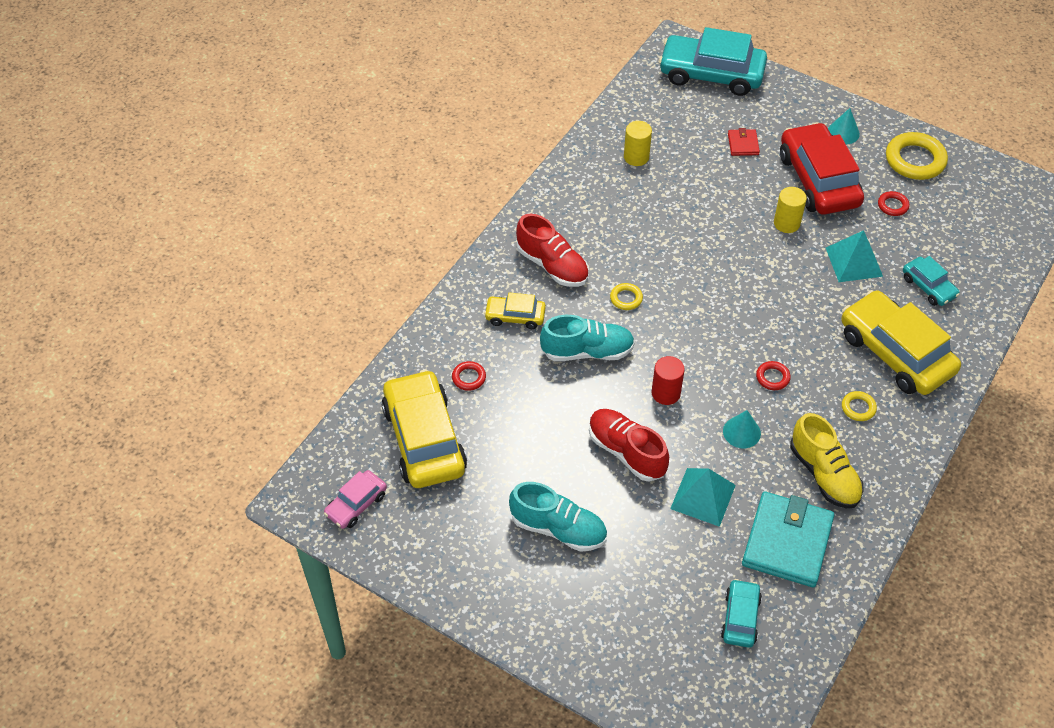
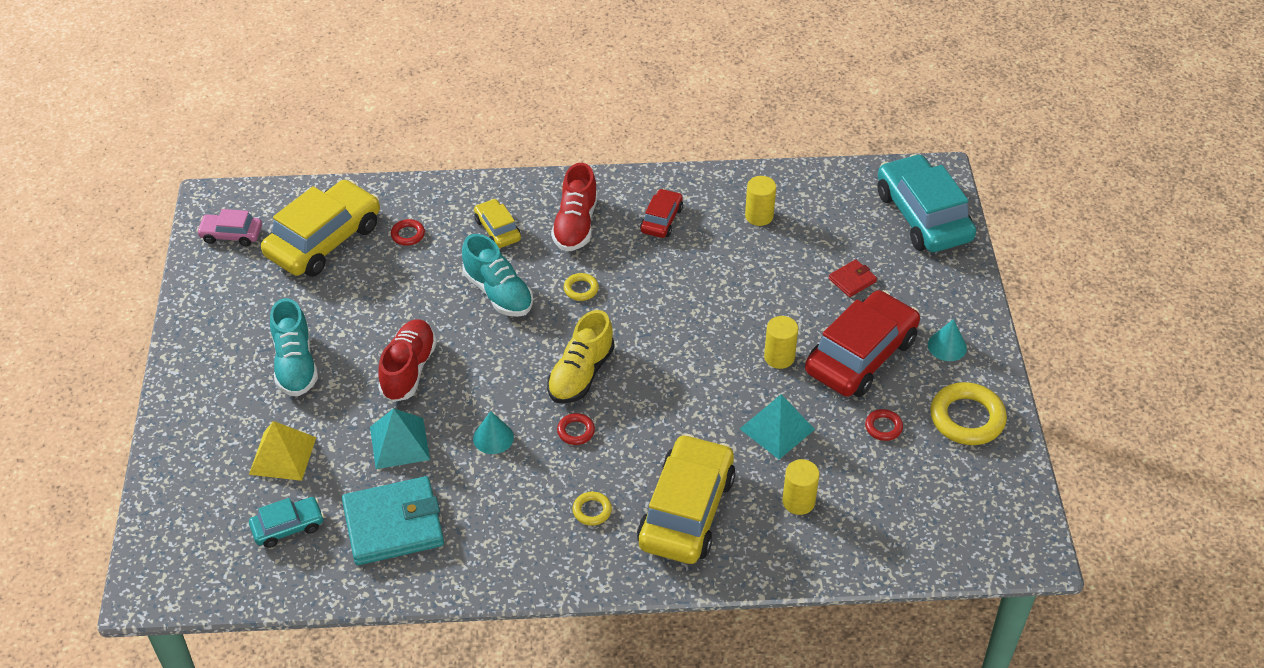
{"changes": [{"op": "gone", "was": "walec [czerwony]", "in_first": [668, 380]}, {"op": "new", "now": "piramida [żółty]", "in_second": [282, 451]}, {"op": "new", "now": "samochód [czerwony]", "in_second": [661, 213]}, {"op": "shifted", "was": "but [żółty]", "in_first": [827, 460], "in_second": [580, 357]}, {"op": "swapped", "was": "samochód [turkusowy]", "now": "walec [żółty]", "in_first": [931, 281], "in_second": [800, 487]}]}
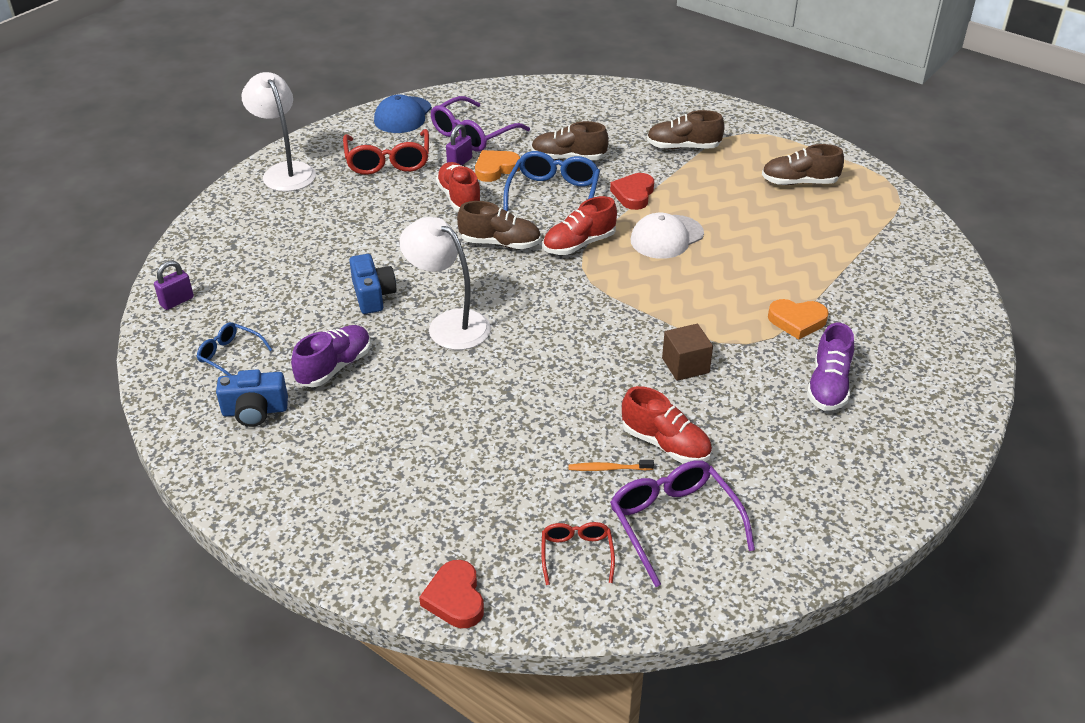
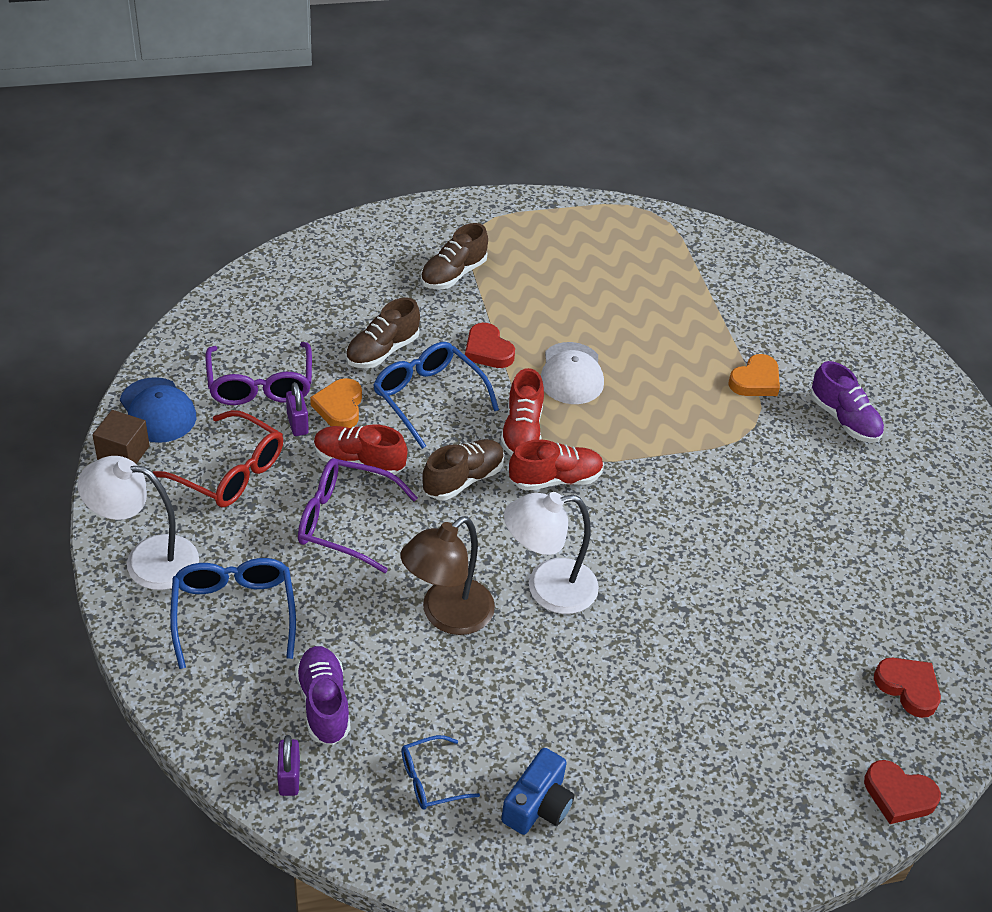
{"changes": [{"op": "gone", "was": "szczoteczka do zębów [pomarańczowy]", "in_first": [611, 465]}, {"op": "gone", "was": "but [brązowy]", "in_first": [803, 164]}, {"op": "new", "now": "okulary [niebieski]", "in_second": [233, 613]}, {"op": "shifted", "was": "but [fioletowy]", "in_first": [331, 356], "in_second": [323, 695]}, {"op": "shifted", "was": "okulary [fioletowy]", "in_first": [682, 523], "in_second": [358, 515]}, {"op": "shifted", "was": "but [czerwony]", "in_first": [667, 424], "in_second": [556, 465]}, {"op": "shifted", "was": "sześcian [brązowy]", "in_first": [687, 352], "in_second": [121, 437]}, {"op": "swapped", "was": "aparat fotograficzny [niebieski]", "now": "lampka [brązowy]", "in_first": [373, 284], "in_second": [447, 575]}, {"op": "swapped", "was": "okulary [czerwony]", "now": "serce [czerwony]", "in_first": [578, 553], "in_second": [907, 688]}]}
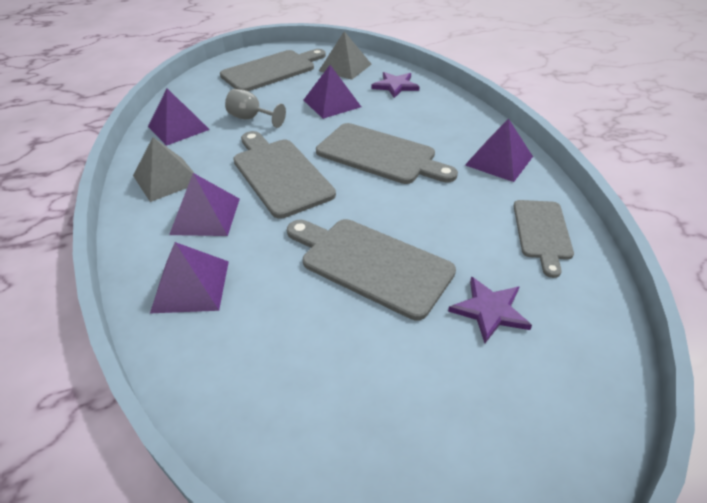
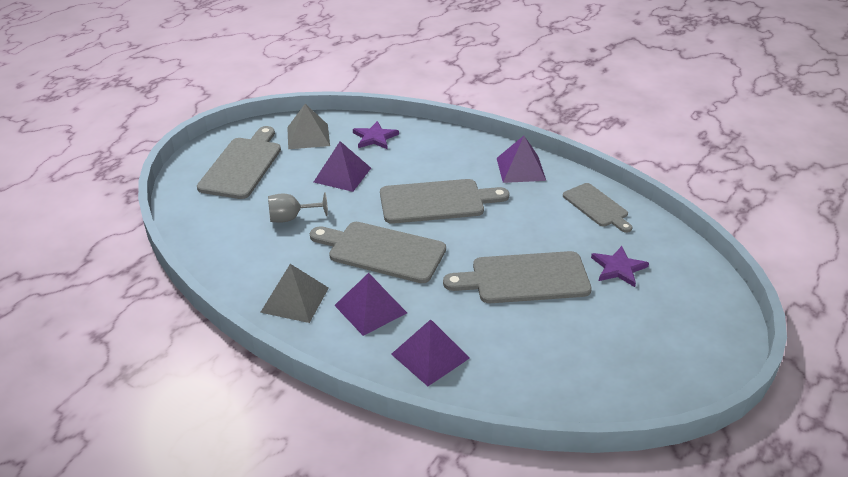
{"changes": [{"op": "gone", "was": "piramida [fioletowy]", "in_first": [179, 117]}]}
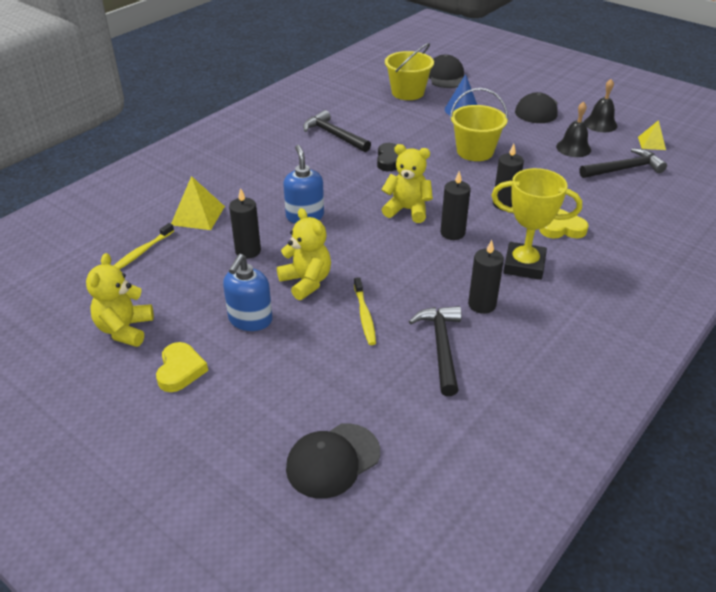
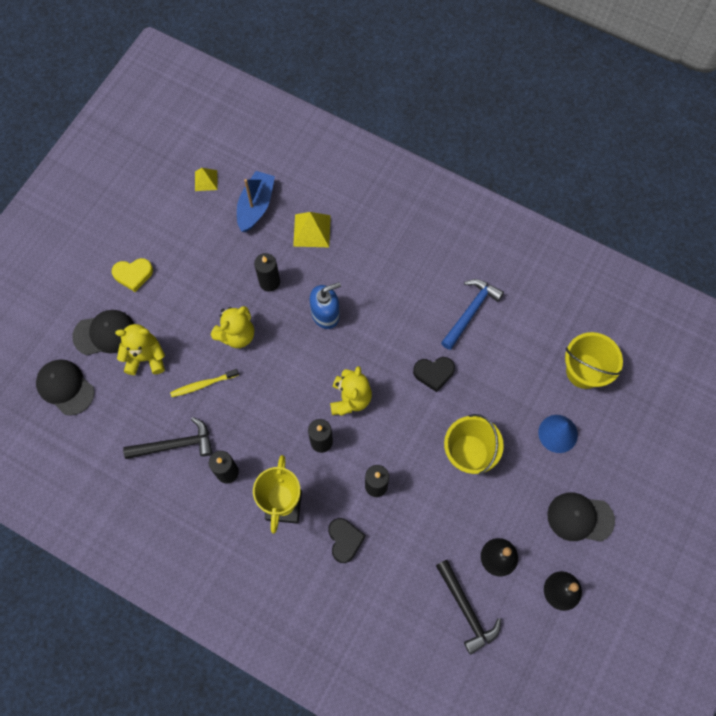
{"changes": [{"op": "gone", "was": "dozownik mydła [niebieski]", "in_first": [248, 292]}, {"op": "shifted", "was": "miś [żółty]", "in_first": [120, 300], "in_second": [140, 349]}, {"op": "shifted", "was": "czapka [czarny]", "in_first": [446, 71], "in_second": [103, 332]}, {"op": "shifted", "was": "piramida [żółty]", "in_first": [652, 135], "in_second": [206, 179]}, {"op": "swapped", "was": "szczoteczka do zębów [żółty]", "now": "łódka [niebieski]", "in_first": [144, 246], "in_second": [256, 201]}, {"op": "repainted", "was": "młotek [czarny]", "now": "młotek [niebieski]", "in_first": [337, 131], "in_second": [472, 314]}, {"op": "repainted", "was": "serce [żółty]", "now": "serce [czarny]", "in_first": [564, 223], "in_second": [347, 540]}]}
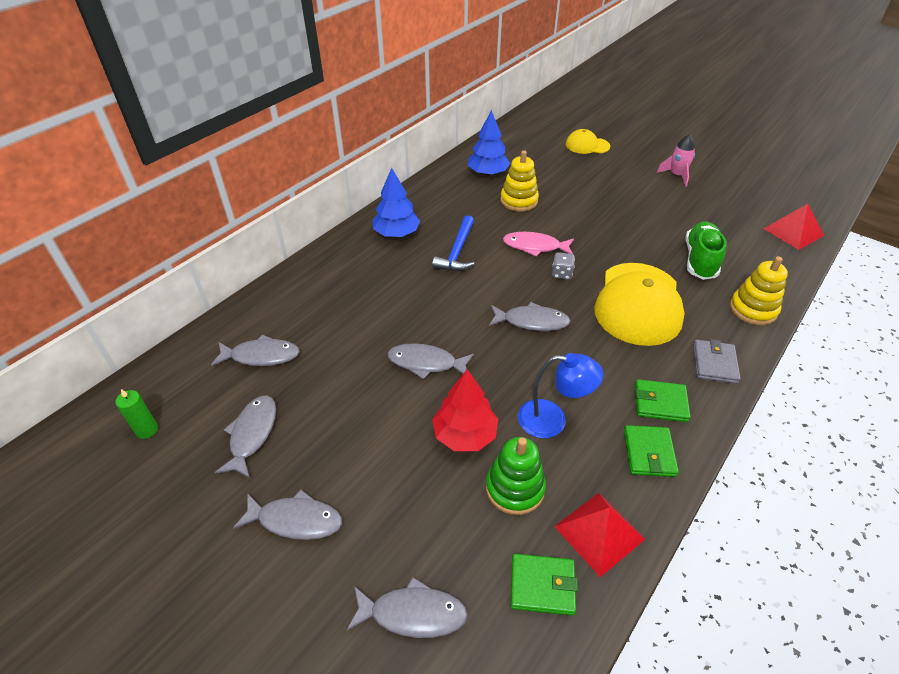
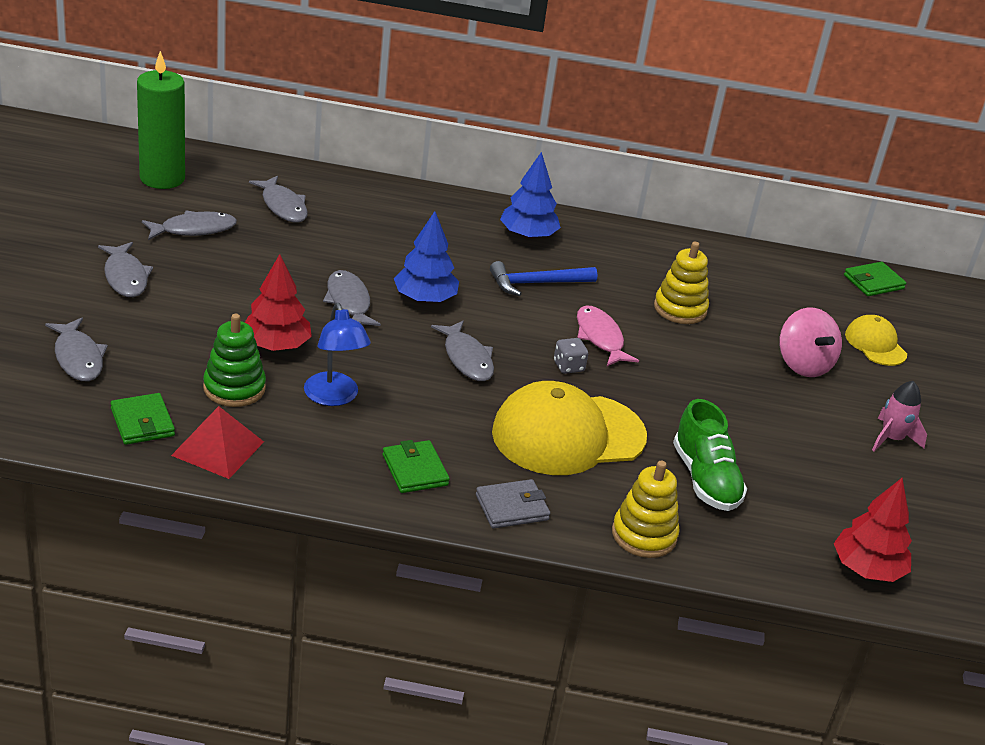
{"changes": [{"op": "new", "now": "bączek [różowy]", "in_second": [810, 342]}, {"op": "shifted", "was": "drzewko [niebieski]", "in_first": [489, 143], "in_second": [426, 257]}, {"op": "shifted", "was": "portfel [zielony]", "in_first": [651, 451], "in_second": [875, 279]}, {"op": "swapped", "was": "piramida [czerwony]", "now": "drzewko [czerwony]", "in_first": [793, 227], "in_second": [873, 530]}, {"op": "rotated", "was": "but [zielony]", "in_first": [706, 251], "in_second": [710, 455], "clockwise": 90}, {"op": "scaled", "was": "świeca [zielony]", "in_first": [137, 414], "in_second": [161, 120], "ratio": 2.23}]}
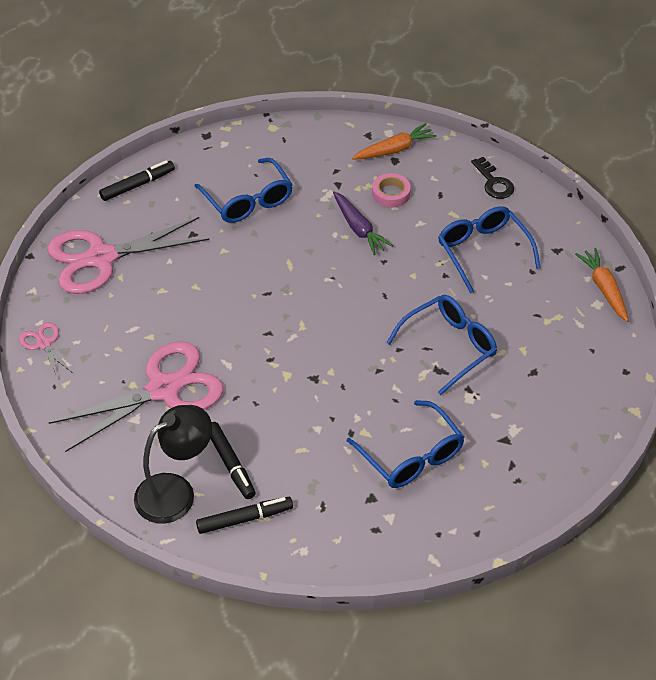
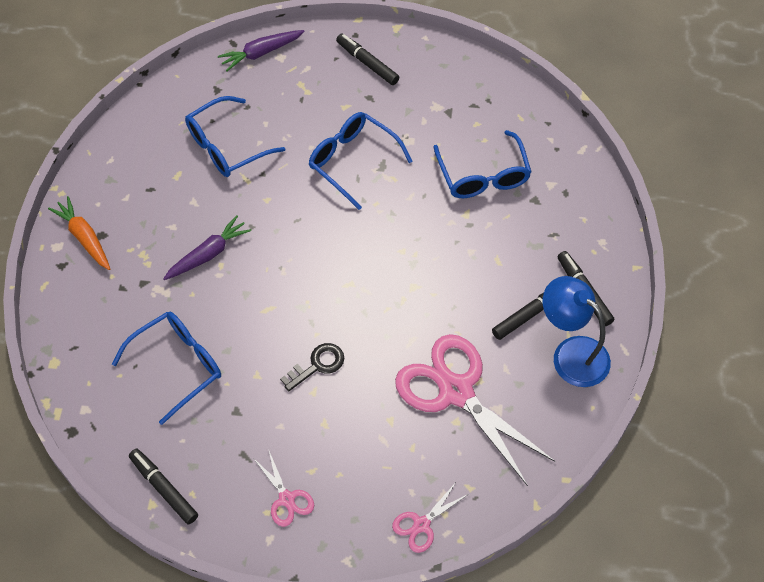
{"changes": [{"op": "gone", "was": "taśma klejąca [różowy]", "in_first": [391, 190]}, {"op": "new", "now": "flamaster [czarny]", "in_second": [367, 59]}, {"op": "shifted", "was": "klucz [czarny]", "in_first": [492, 178], "in_second": [312, 367]}, {"op": "repainted", "was": "lampka [czarny]", "now": "lampka [niebieski]", "in_first": [173, 464], "in_second": [577, 331]}, {"op": "repainted", "was": "marchewka [pomarańczowy]", "now": "marchewka [fioletowy]", "in_first": [602, 285], "in_second": [261, 50]}, {"op": "rotated", "was": "okulary [niebieski]", "in_first": [405, 444], "in_second": [482, 164], "clockwise": 120}, {"op": "scaled", "was": "nożyczki [różowy]", "in_first": [128, 255], "in_second": [283, 489], "ratio": 0.45}]}
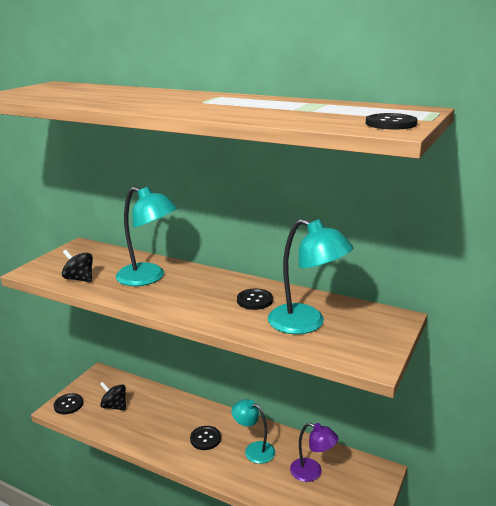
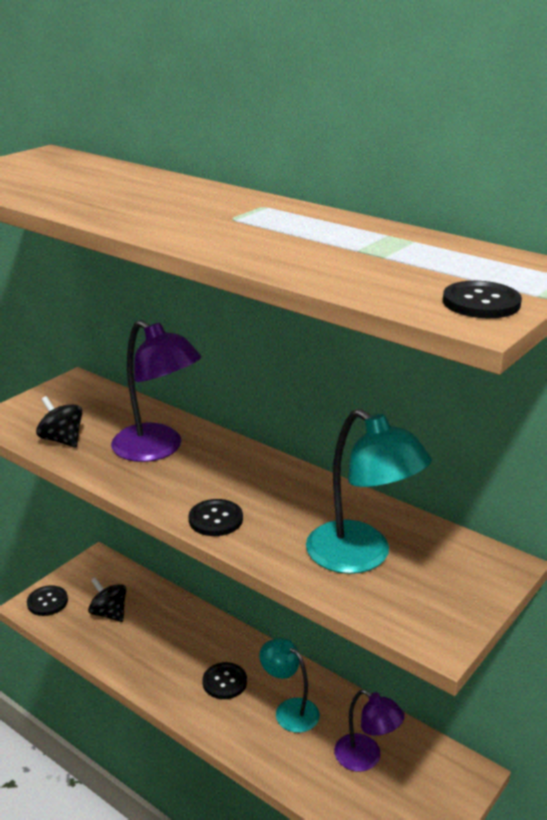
{"changes": [{"op": "shifted", "was": "guzik [czarny]", "in_first": [255, 299], "in_second": [216, 517]}, {"op": "repainted", "was": "lampka [turkusowy]", "now": "lampka [fioletowy]", "in_first": [147, 236], "in_second": [156, 391]}]}
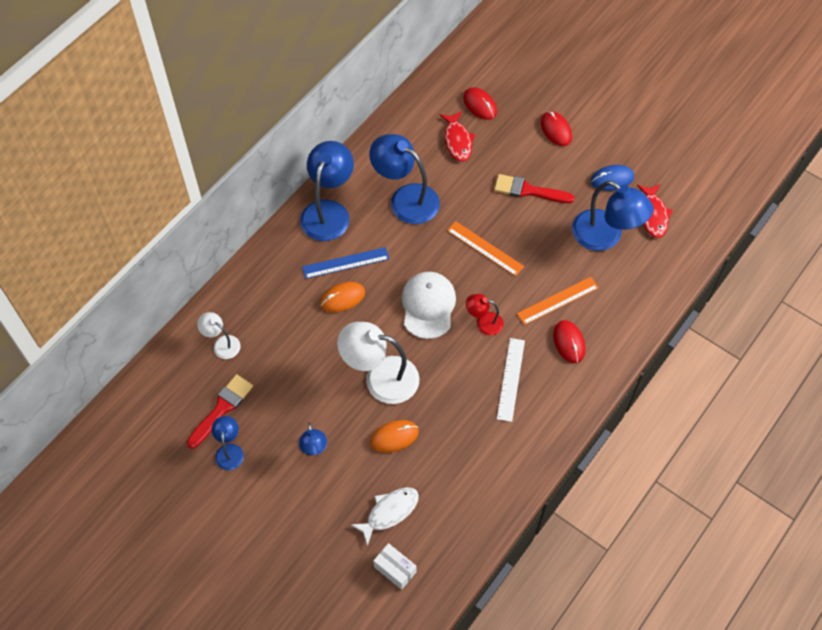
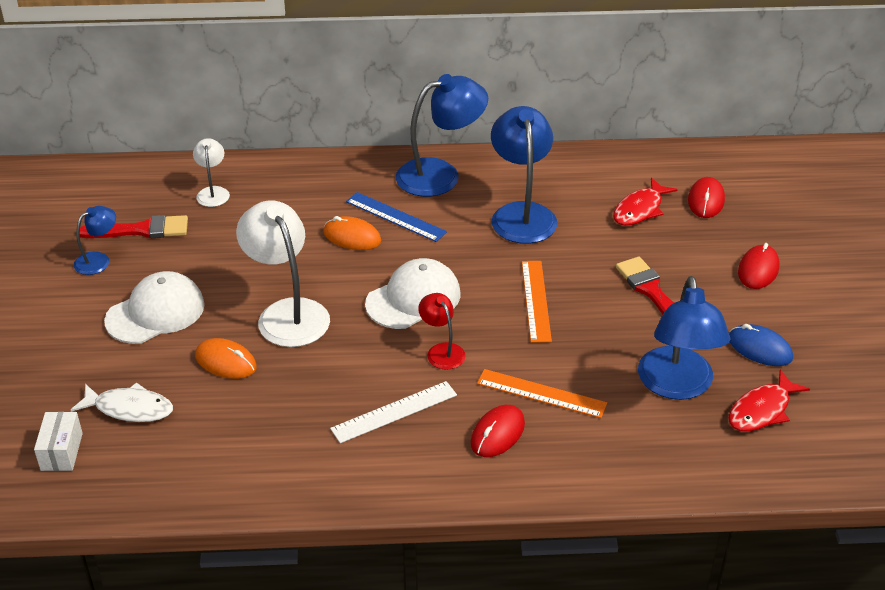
{"changes": [{"op": "swapped", "was": "lampka [niebieski]", "now": "czapka [biały]", "in_first": [313, 438], "in_second": [154, 307]}]}
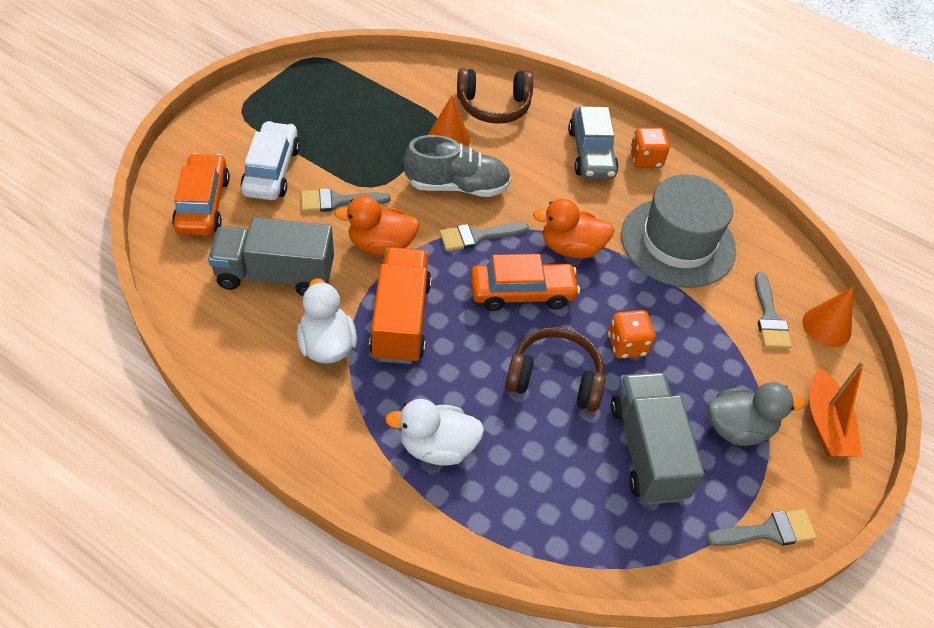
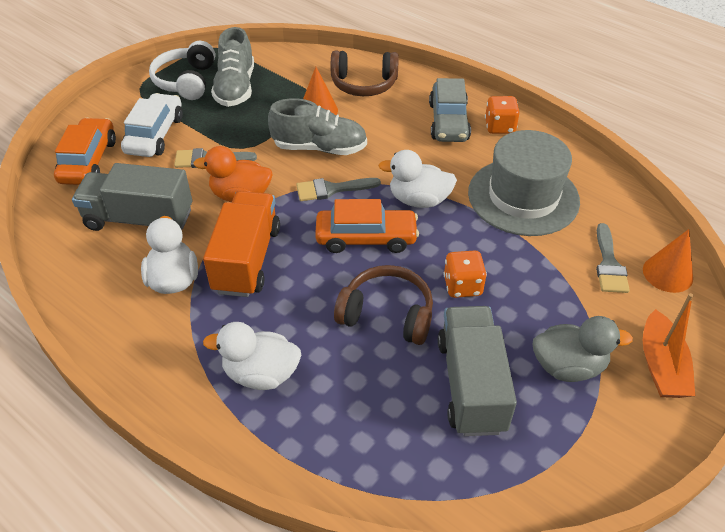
{"changes": [{"op": "gone", "was": "pędzel [szary]", "in_first": [761, 527]}, {"op": "new", "now": "słuchawki [biały]", "in_second": [182, 70]}, {"op": "new", "now": "but [szary]", "in_second": [232, 67]}, {"op": "repainted", "was": "kaczka [pomarańczowy]", "now": "kaczka [biały]", "in_first": [573, 229], "in_second": [417, 179]}]}
